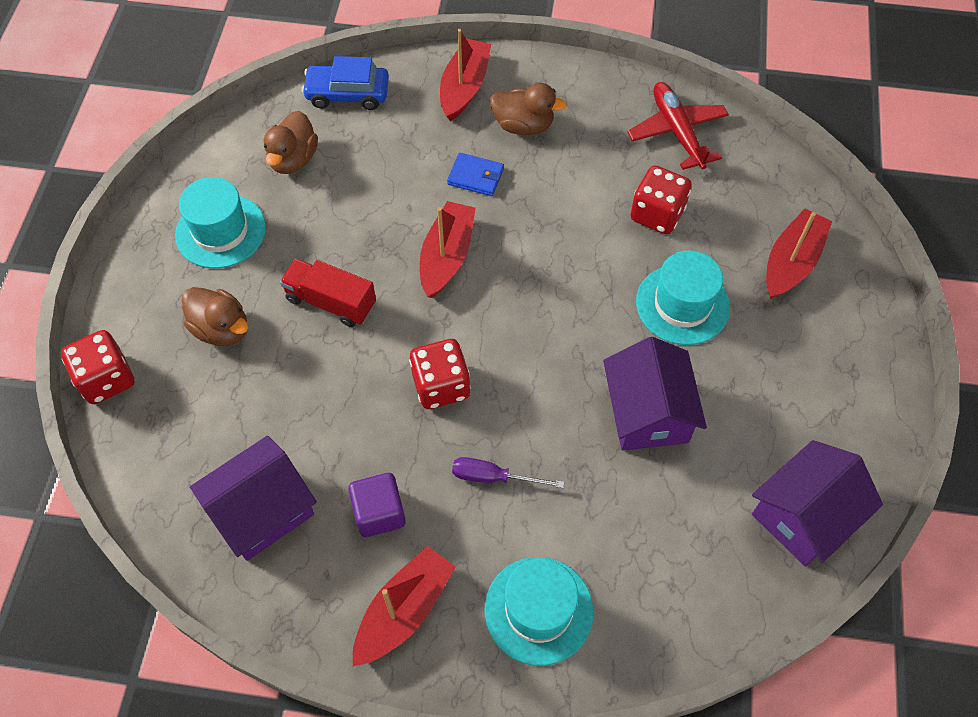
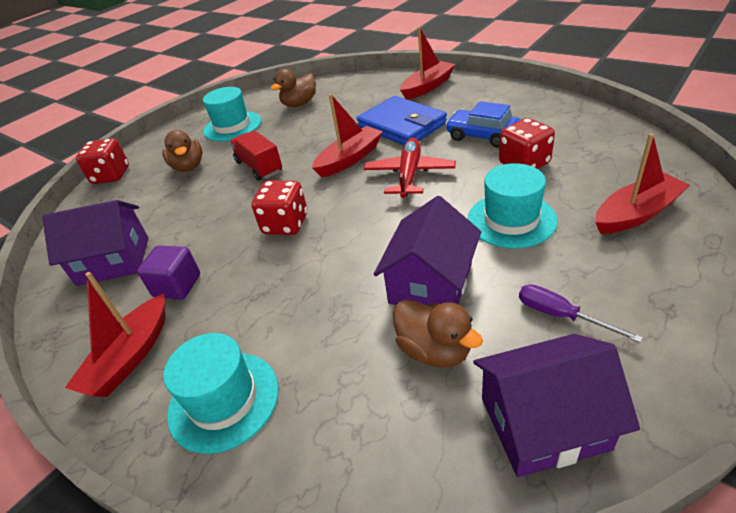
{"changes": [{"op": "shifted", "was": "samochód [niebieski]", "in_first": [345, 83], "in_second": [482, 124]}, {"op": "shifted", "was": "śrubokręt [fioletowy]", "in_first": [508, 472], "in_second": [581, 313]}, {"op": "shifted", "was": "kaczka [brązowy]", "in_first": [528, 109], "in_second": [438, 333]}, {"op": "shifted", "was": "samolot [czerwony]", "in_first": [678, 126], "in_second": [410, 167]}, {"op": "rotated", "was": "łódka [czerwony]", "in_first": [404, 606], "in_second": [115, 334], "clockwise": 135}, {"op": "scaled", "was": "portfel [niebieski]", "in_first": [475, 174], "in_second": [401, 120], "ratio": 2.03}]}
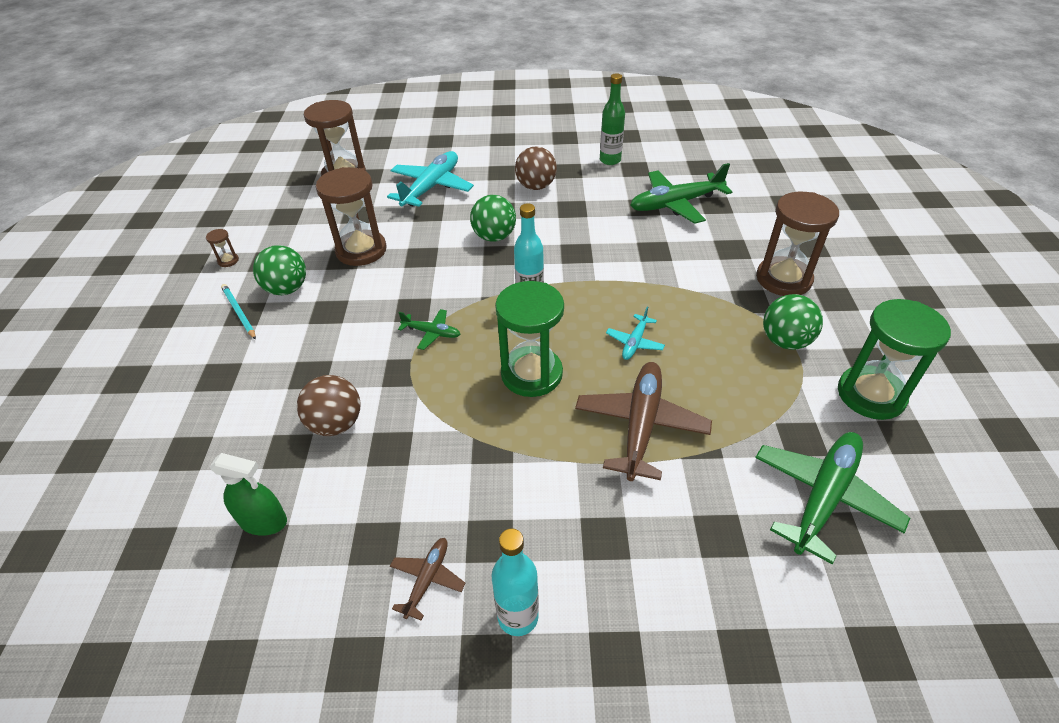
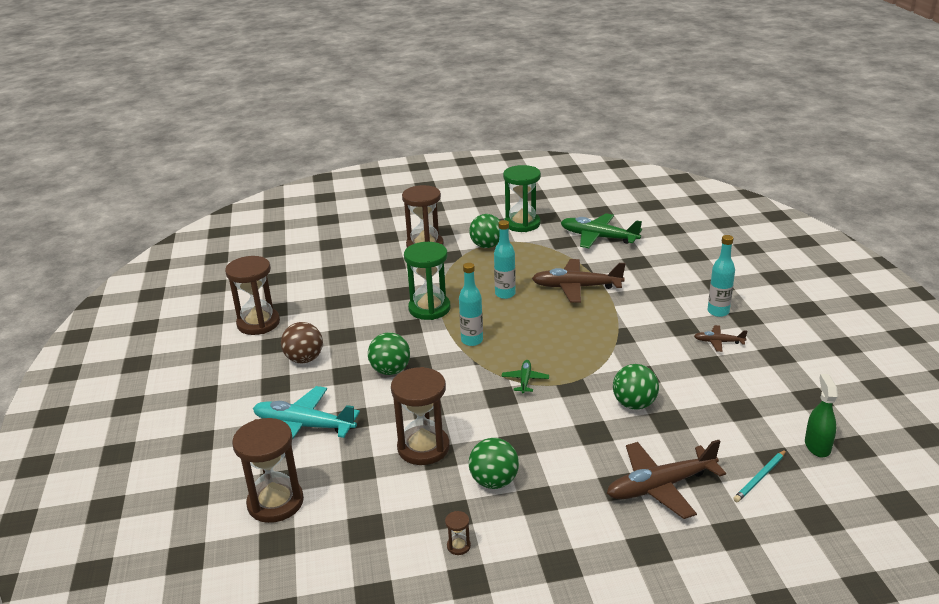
{"changes": [{"op": "gone", "was": "samolot [zielony]", "in_first": [681, 193]}, {"op": "new", "now": "samolot [brązowy]", "in_second": [666, 479]}, {"op": "shifted", "was": "spryskiwacz [zielony]", "in_first": [248, 494], "in_second": [821, 415]}, {"op": "shifted", "was": "ołówek [turkusowy]", "in_first": [238, 312], "in_second": [759, 476]}, {"op": "shifted", "was": "klepsydra [zielony]", "in_first": [529, 339], "in_second": [427, 281]}, {"op": "swapped", "was": "butelka [zielony]", "now": "klepsydra [brązowy]", "in_first": [612, 119], "in_second": [252, 295]}, {"op": "swapped", "was": "samolot [turkusowy]", "now": "butelka [turkusowy]", "in_first": [635, 333], "in_second": [505, 259]}, {"op": "repainted", "was": "piłka [brązowy]", "now": "piłka [zielony]", "in_first": [329, 405], "in_second": [636, 387]}]}
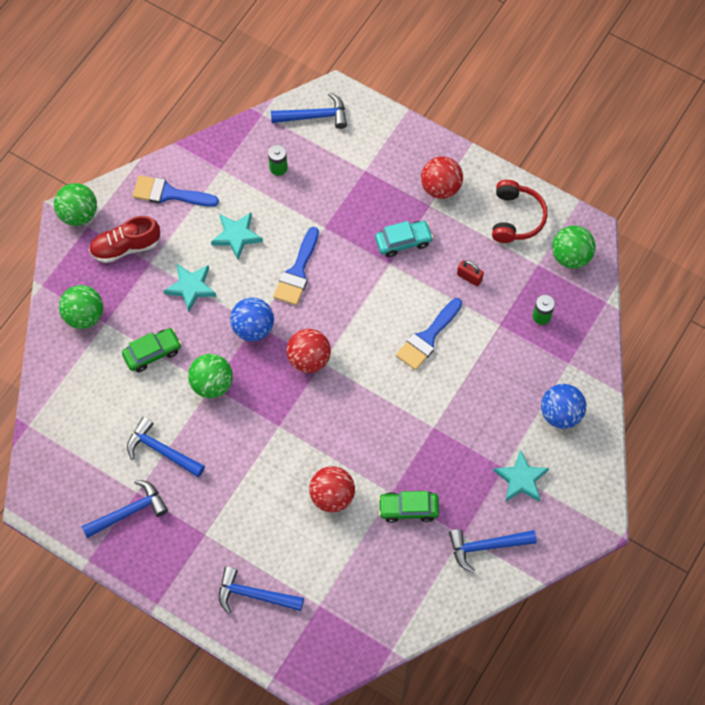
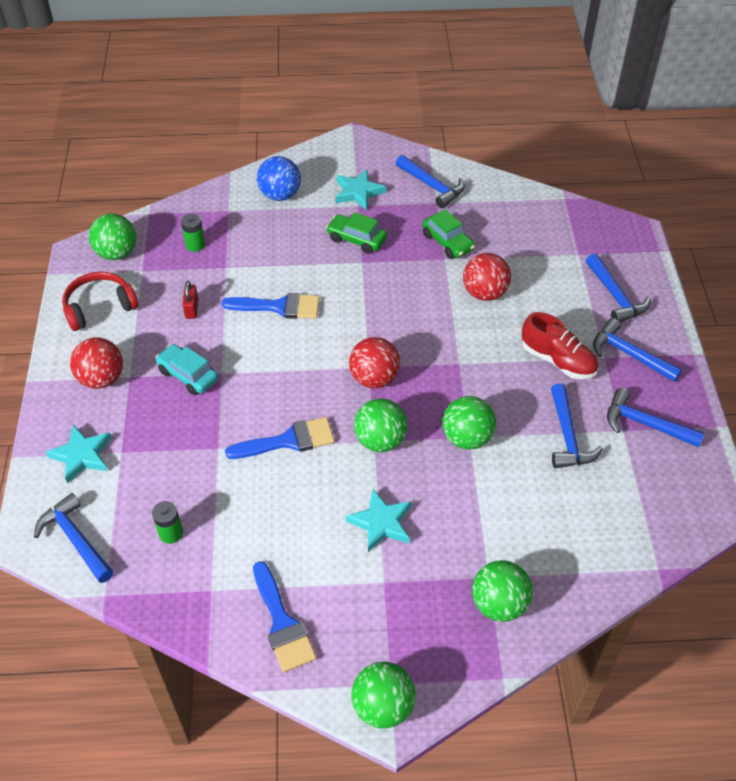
{"changes": [{"op": "new", "now": "młotek [niebieski]", "in_second": [637, 350]}, {"op": "shifted", "was": "but [czerwony]", "in_first": [124, 239], "in_second": [560, 345]}, {"op": "shifted", "was": "samochód [zielony]", "in_first": [152, 350], "in_second": [356, 233]}, {"op": "shifted", "was": "gwiazda [turkusowy]", "in_first": [237, 236], "in_second": [79, 454]}, {"op": "repainted", "was": "piłka [niebieski]", "now": "piłka [zielony]", "in_first": [252, 319], "in_second": [381, 425]}]}
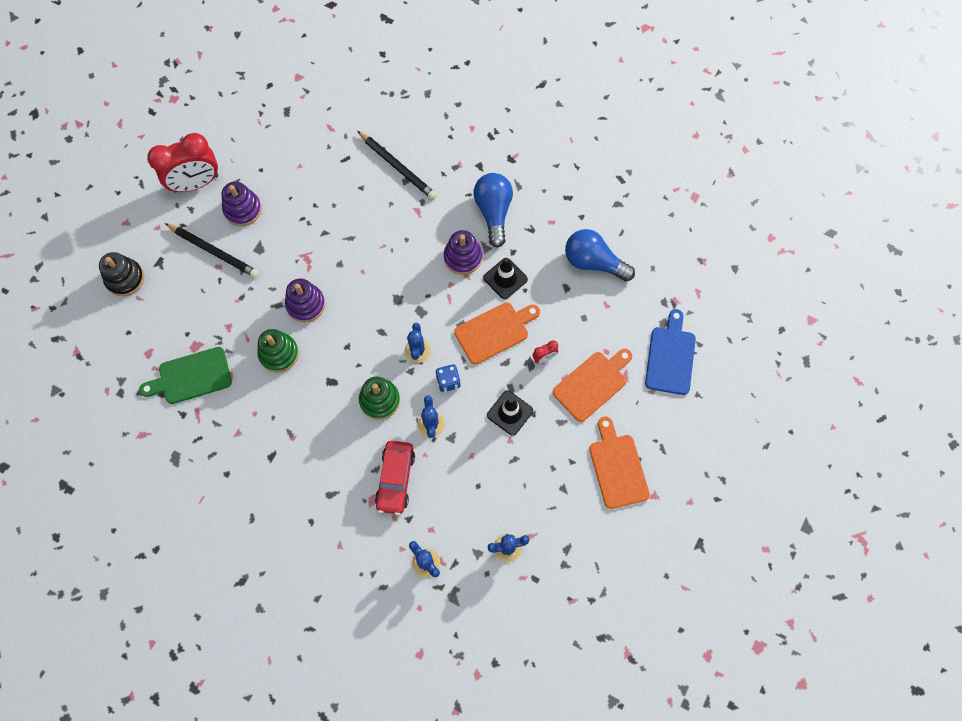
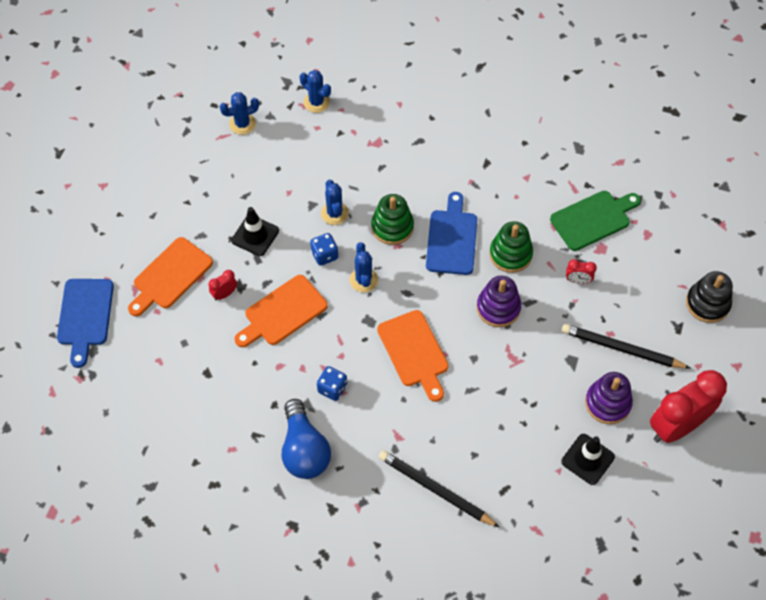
{"changes": [{"op": "gone", "was": "samochód [czerwony]", "in_first": [395, 478]}, {"op": "gone", "was": "żarówka [niebieski]", "in_first": [600, 255]}, {"op": "new", "now": "deska do krojenia [niebieski]", "in_second": [451, 233]}, {"op": "new", "now": "budzik [czerwony]", "in_second": [581, 271]}, {"op": "shifted", "was": "pachołek [czarny]", "in_first": [505, 278], "in_second": [588, 459]}, {"op": "shifted", "was": "deska do krojenia [pomarańczowy]", "in_first": [619, 462], "in_second": [412, 356]}, {"op": "swapped", "was": "zabawka nakładanka [fioletowy]", "now": "kostka do gry [niebieski]", "in_first": [463, 252], "in_second": [332, 383]}]}
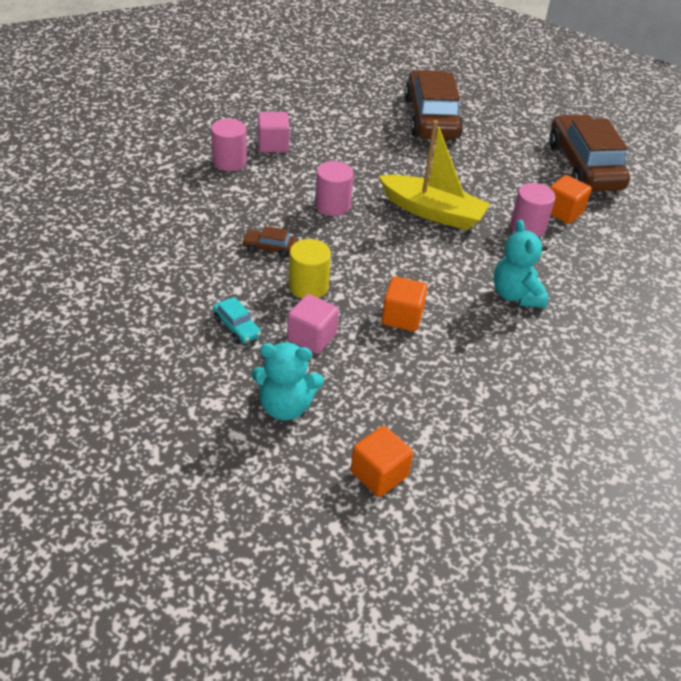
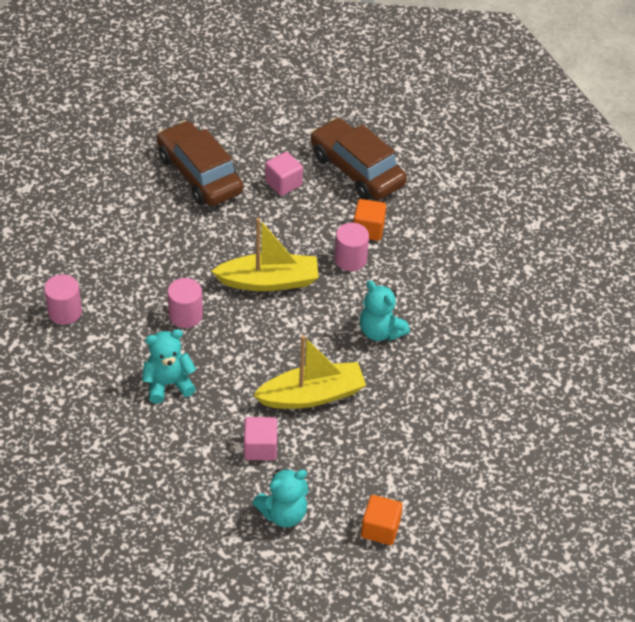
{"changes": [{"op": "gone", "was": "samochód [turkusowy]", "in_first": [237, 320]}, {"op": "gone", "was": "walec [żółty]", "in_first": [310, 269]}, {"op": "shifted", "was": "sześcian [różowy]", "in_first": [274, 132], "in_second": [284, 174]}, {"op": "swapped", "was": "samochód [brązowy]", "now": "miś [turkusowy]", "in_first": [269, 242], "in_second": [169, 366]}, {"op": "swapped", "was": "sześcian [pomarańczowy]", "now": "łódka [żółty]", "in_first": [404, 304], "in_second": [309, 372]}]}
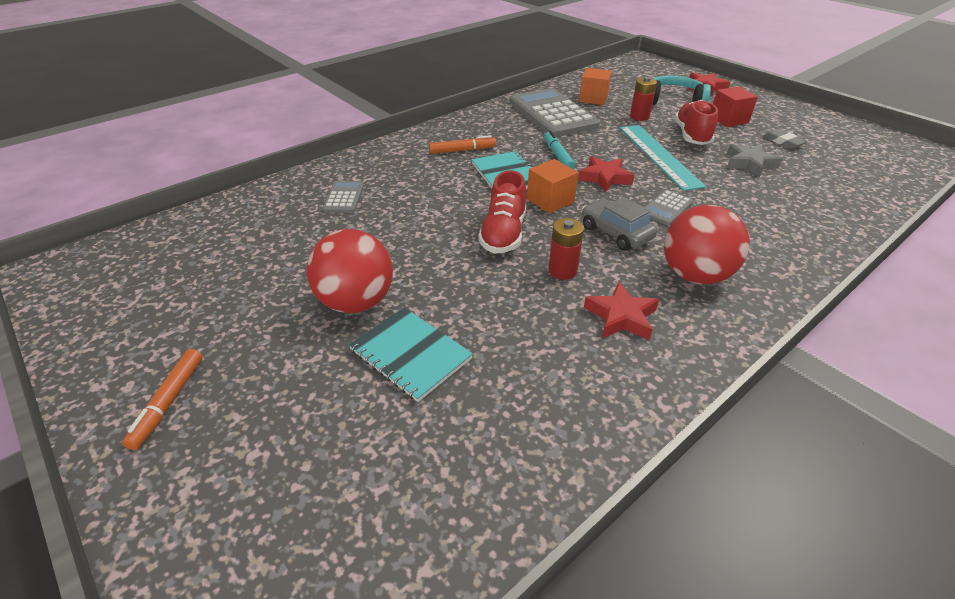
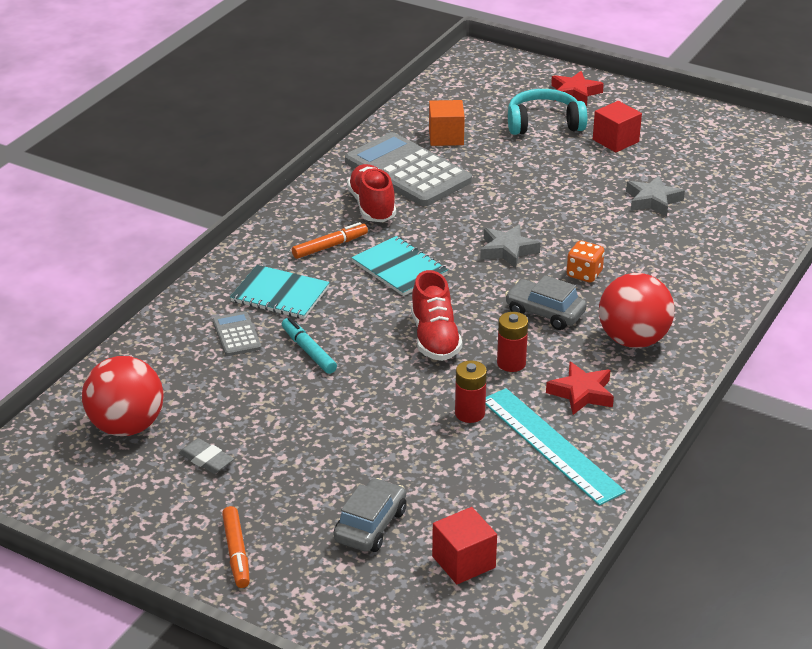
{"changes": [{"op": "gone", "was": "sześcian [pomarańczowy]", "in_first": [552, 186]}, {"op": "new", "now": "samochód [szary]", "in_second": [370, 515]}, {"op": "new", "now": "sześcian [czerwony]", "in_second": [464, 545]}, {"op": "shifted", "was": "piłka [czerwony]", "in_first": [350, 271], "in_second": [123, 396]}, {"op": "shifted", "was": "zeszyt [turkusowy]", "in_first": [411, 354], "in_second": [280, 292]}, {"op": "shifted", "was": "flamaster [turkusowy]", "in_first": [559, 150], "in_second": [309, 345]}, {"op": "shifted", "was": "linijka [turkusowy]", "in_first": [663, 158], "in_second": [556, 447]}, {"op": "shifted", "was": "bateria [czerwony]", "in_first": [643, 99], "in_second": [471, 391]}, {"op": "shifted", "was": "but [czerwony]", "in_first": [696, 122], "in_second": [371, 193]}, {"op": "shifted", "was": "gumka do mazania [szary]", "in_first": [785, 139], "in_second": [206, 456]}, {"op": "swapped", "was": "kalkulator [szary]", "now": "kostka do gry [pomarańczowy]", "in_first": [668, 207], "in_second": [585, 261]}, {"op": "repainted", "was": "gwiazda [czerwony]", "now": "gwiazda [szary]", "in_first": [606, 174], "in_second": [510, 246]}]}
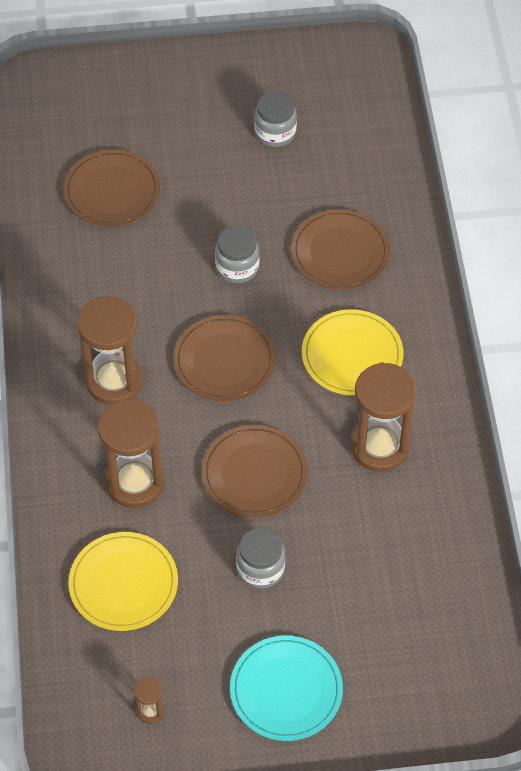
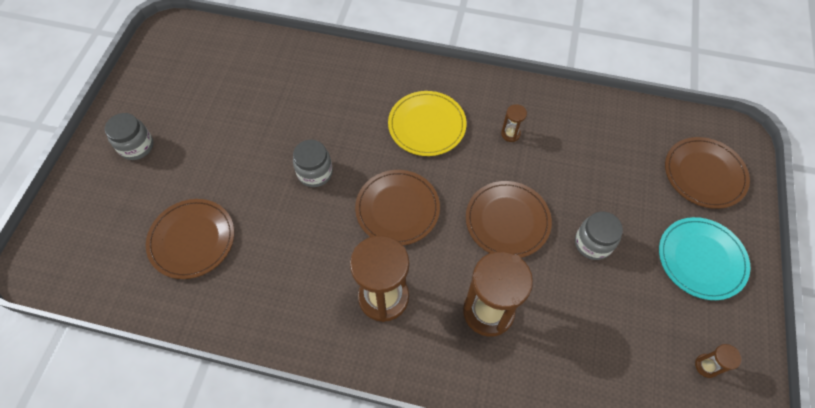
{"changes": [{"op": "gone", "was": "talerz [żółty]", "in_first": [123, 581]}, {"op": "shifted", "was": "słoik [szary]", "in_first": [275, 119], "in_second": [129, 136]}, {"op": "shifted", "was": "talerz [brązowy]", "in_first": [340, 249], "in_second": [707, 173]}, {"op": "scaled", "was": "klepsydra [brązowy]", "in_first": [383, 417], "in_second": [514, 123], "ratio": 0.44}]}
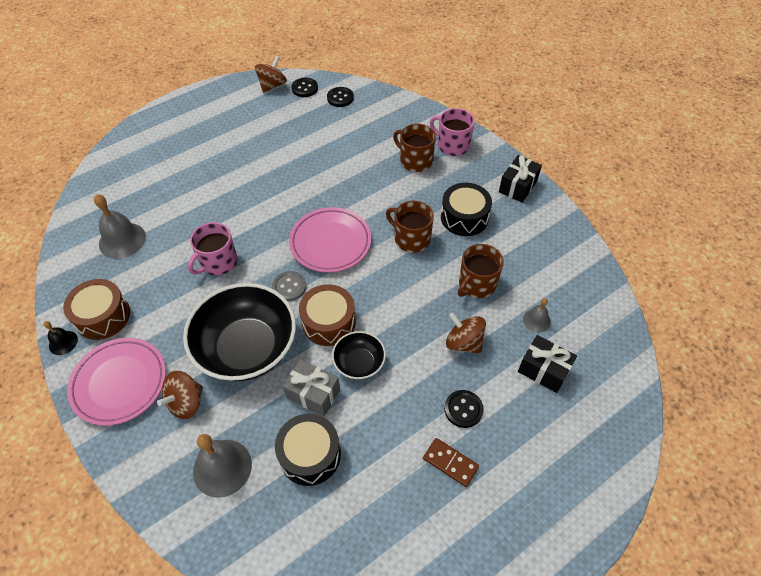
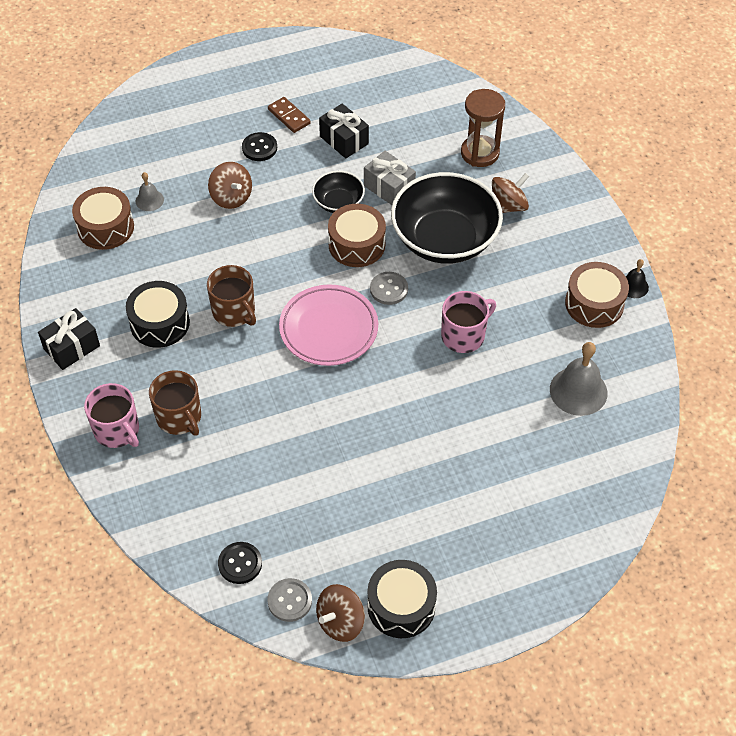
{"changes": [{"op": "gone", "was": "talerz [różowy]", "in_first": [116, 382]}, {"op": "gone", "was": "kubek [brązowy]", "in_first": [481, 271]}, {"op": "new", "now": "bęben [brązowy]", "in_second": [103, 218]}, {"op": "shifted", "was": "bęben [czarny]", "in_first": [308, 450], "in_second": [402, 599]}, {"op": "shifted", "was": "prezent [czarny]", "in_first": [547, 364], "in_second": [344, 130]}, {"op": "swapped", "was": "dzwonek [szary]", "now": "klepsydra [brązowy]", "in_first": [222, 466], "in_second": [483, 128]}, {"op": "repainted", "was": "guzik [czarny]", "now": "guzik [szary]", "in_first": [304, 87], "in_second": [289, 600]}]}
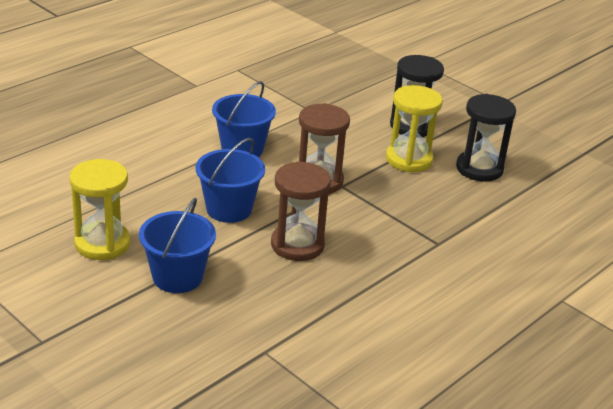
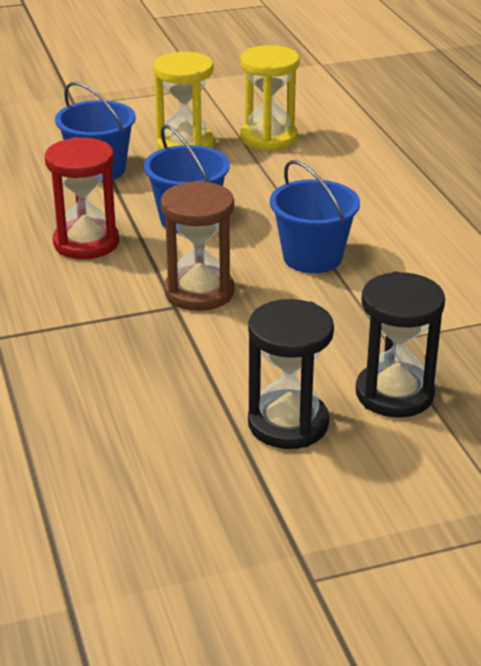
{"changes": [{"op": "shifted", "was": "klepsydra [żółty]", "in_first": [414, 128], "in_second": [270, 98]}, {"op": "shifted", "was": "klepsydra [czarny]", "in_first": [486, 138], "in_second": [400, 344]}, {"op": "repainted", "was": "klepsydra [brązowy]", "now": "klepsydra [czerwony]", "in_first": [301, 211], "in_second": [82, 198]}]}
